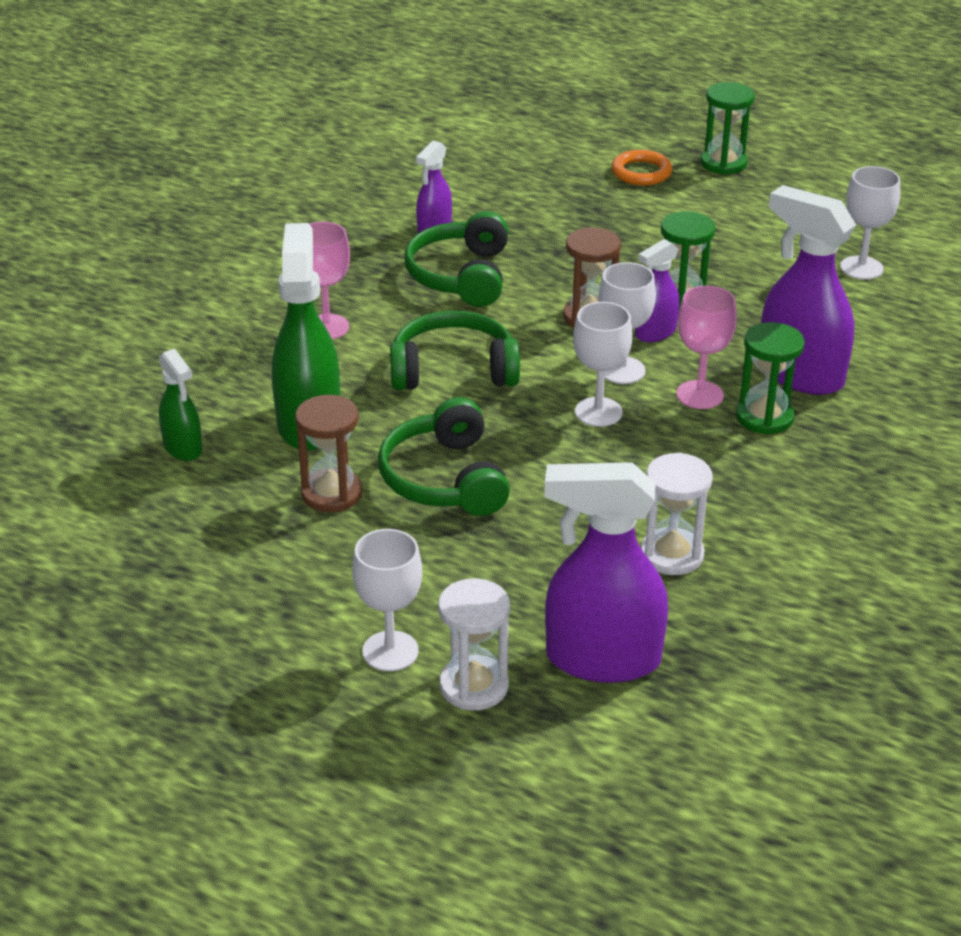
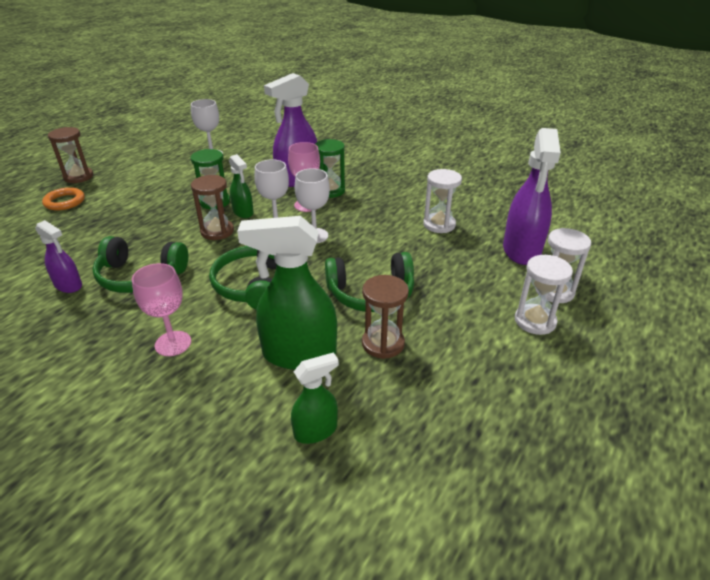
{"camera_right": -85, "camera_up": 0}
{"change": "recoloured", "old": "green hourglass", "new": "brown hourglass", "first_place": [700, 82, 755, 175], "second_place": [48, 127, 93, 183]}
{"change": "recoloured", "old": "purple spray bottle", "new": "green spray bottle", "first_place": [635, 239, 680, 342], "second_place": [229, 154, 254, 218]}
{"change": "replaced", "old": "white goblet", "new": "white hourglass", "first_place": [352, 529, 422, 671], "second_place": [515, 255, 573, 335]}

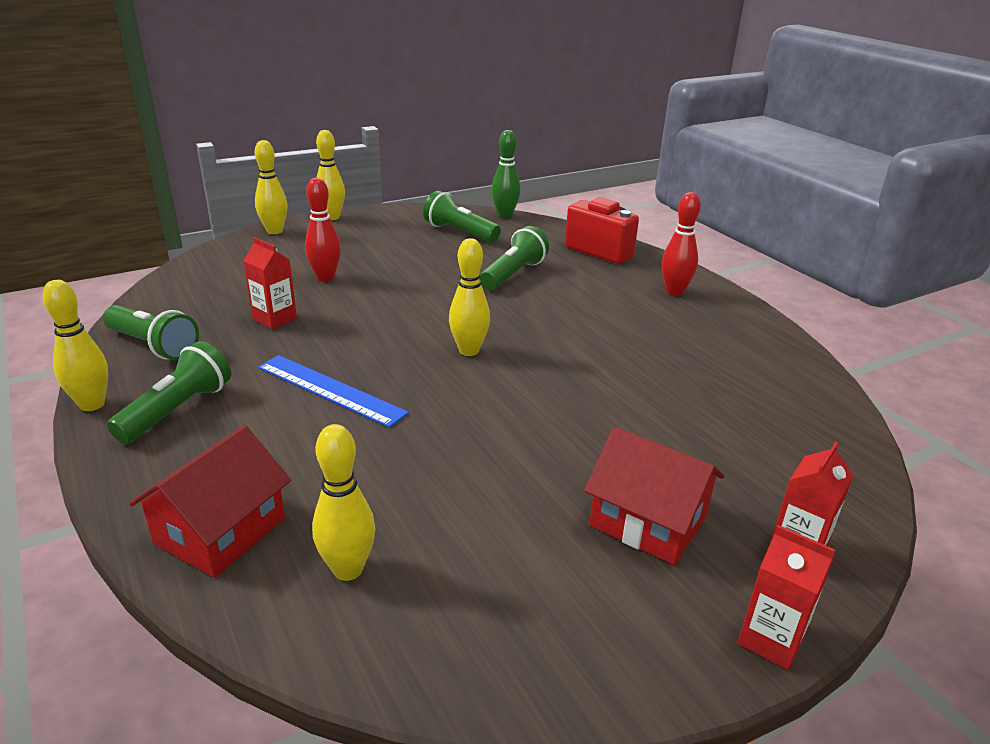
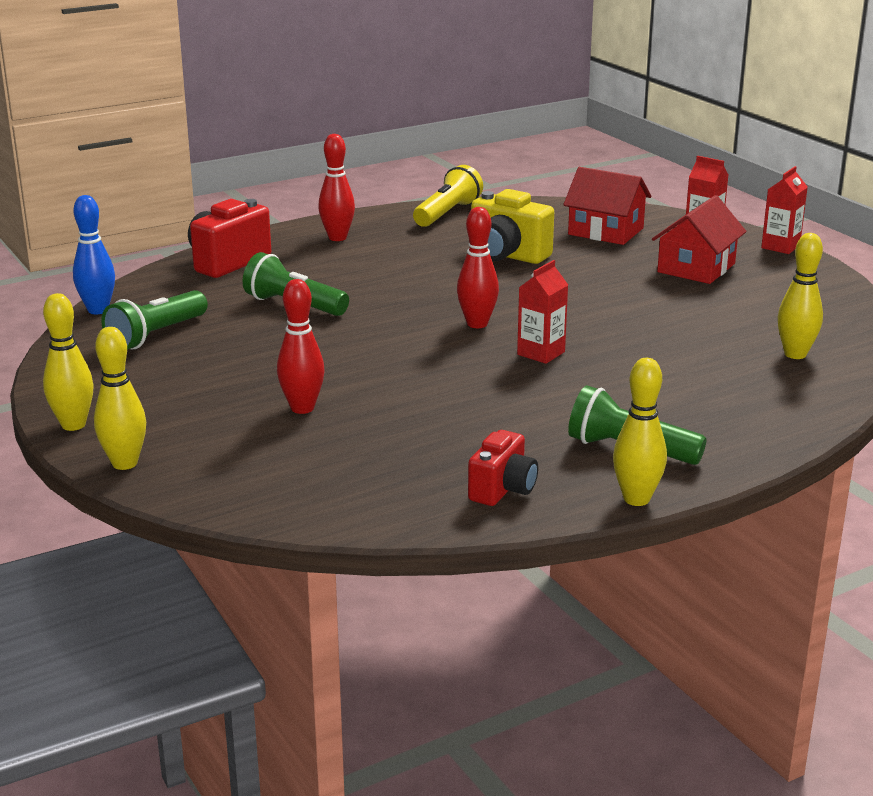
{"camera_right": -90, "camera_up": -5}
{"change": "recoloured", "old": "green bowling pin", "new": "blue bowling pin", "first_place": [491, 130, 520, 218], "second_place": [73, 195, 115, 314]}
{"change": "added", "new": "yellow flashlight", "second_place": [413, 165, 483, 227]}
{"change": "recoloured", "old": "yellow bowling pin", "new": "red bowling pin", "first_place": [449, 238, 490, 356], "second_place": [457, 207, 499, 328]}
{"change": "replaced", "old": "green flashlight", "new": "red camera", "first_place": [103, 305, 199, 360], "second_place": [468, 430, 538, 506]}
{"change": "added", "new": "yellow camera", "second_place": [471, 189, 554, 264]}
{"change": "moved", "old": "red carton", "first_place": [243, 237, 297, 330], "second_place": [517, 260, 568, 364]}
{"change": "moved", "old": "red house", "first_place": [129, 425, 291, 578], "second_place": [563, 167, 651, 245]}
{"change": "removed", "old": "blue ruler", "first_place": [258, 355, 409, 428]}

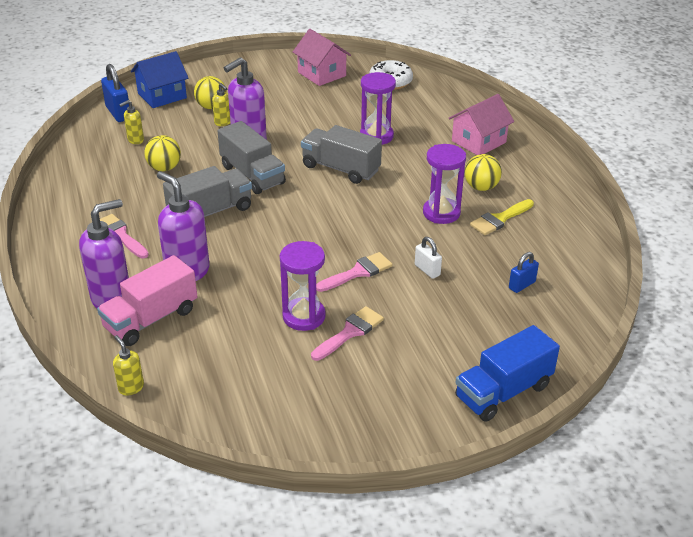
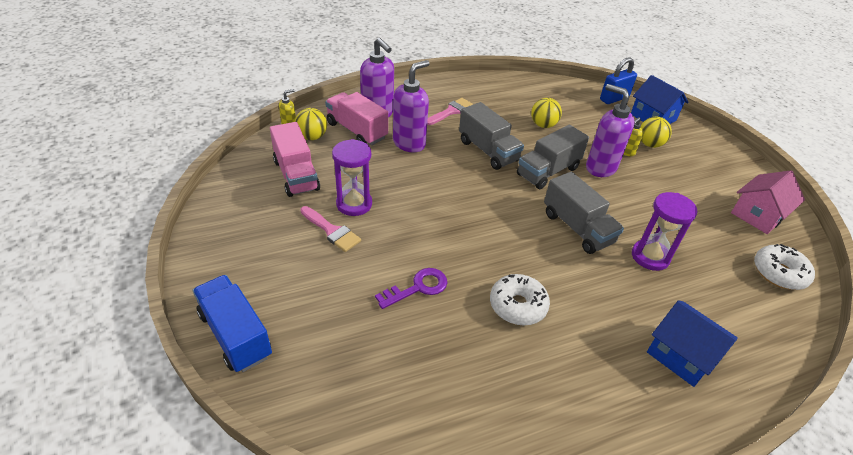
{"camera_right": 85, "camera_up": 5}
{"change": "added", "new": "pink truck", "second_place": [270, 122, 320, 197]}
{"change": "moved", "old": "yellow ball", "first_place": [465, 154, 502, 191], "second_place": [295, 108, 327, 140]}
{"change": "replaced", "old": "white padlock", "new": "purple key", "first_place": [415, 237, 442, 279], "second_place": [375, 268, 447, 309]}
{"change": "replaced", "old": "purple hourglass", "new": "white donut", "first_place": [423, 144, 466, 224], "second_place": [490, 274, 550, 325]}
{"change": "turned", "old": "grey truck", "first_place": [301, 125, 382, 184], "second_place": [544, 172, 624, 254], "degrees": 120}
{"change": "recoloured", "old": "pink house", "new": "blue house", "first_place": [449, 94, 514, 155], "second_place": [647, 300, 738, 387]}
{"change": "removed", "old": "yellow soap dispenser", "first_place": [119, 100, 144, 144]}
{"change": "removed", "old": "pink brush", "first_place": [316, 252, 393, 292]}
{"change": "removed", "old": "yellow brush", "first_place": [470, 199, 534, 235]}
{"change": "removed", "old": "blue padlock", "first_place": [509, 252, 539, 293]}

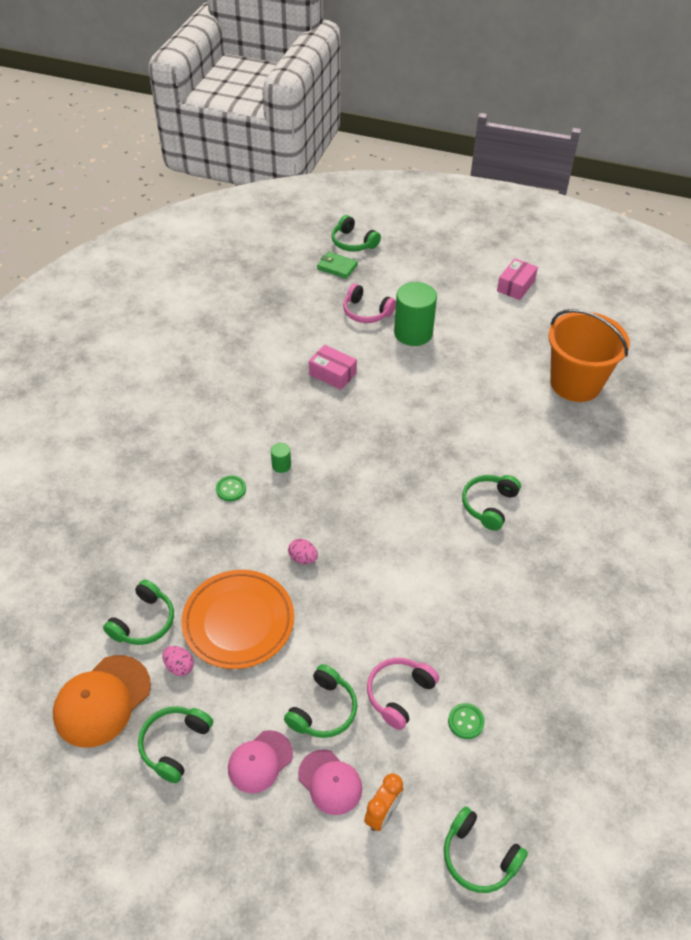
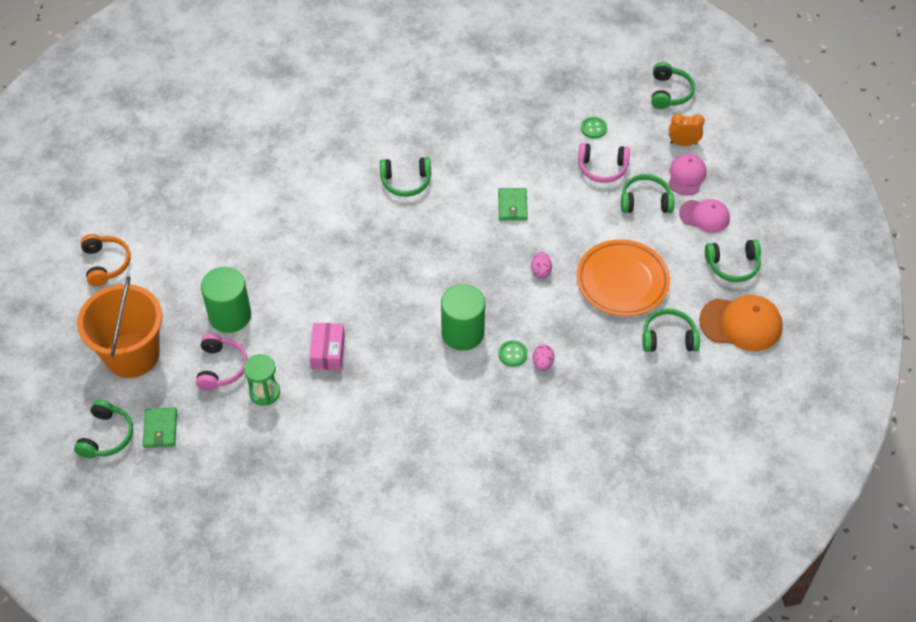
{"camera_right": -120, "camera_up": 5}
{"change": "moved", "old": "orange bucket", "first_place": [548, 309, 630, 402], "second_place": [77, 276, 162, 378]}
{"change": "replaced", "old": "pink box", "new": "orange headphones", "first_place": [497, 258, 538, 300], "second_place": [81, 234, 131, 286]}
{"change": "added", "new": "green hourglass", "second_place": [244, 354, 280, 406]}
{"change": "resized", "old": "green cylinder", "first_place": [271, 443, 291, 473], "second_place": [441, 284, 485, 351], "factor": 2.31}
{"change": "added", "new": "green wallet", "second_place": [498, 188, 528, 221]}
{"change": "moved", "old": "pink egg", "first_place": [162, 646, 194, 676], "second_place": [533, 345, 555, 371]}

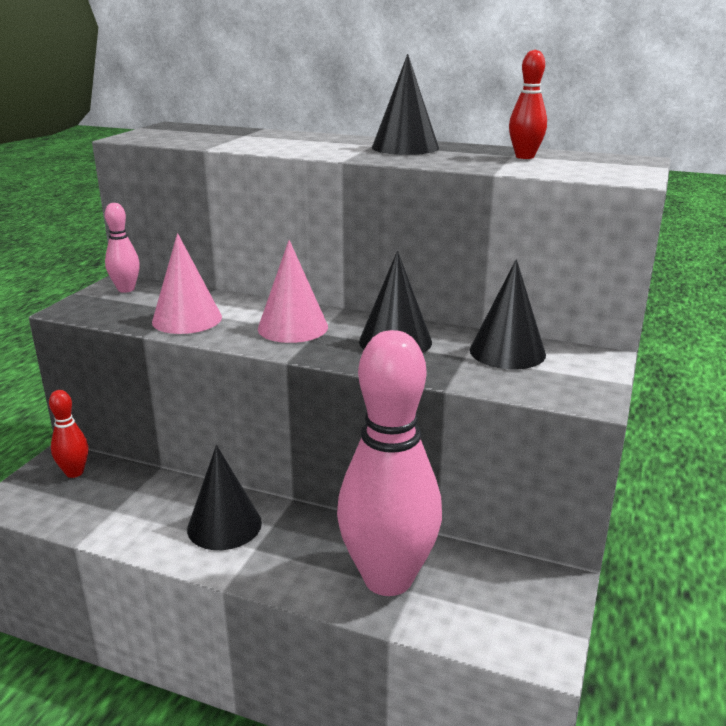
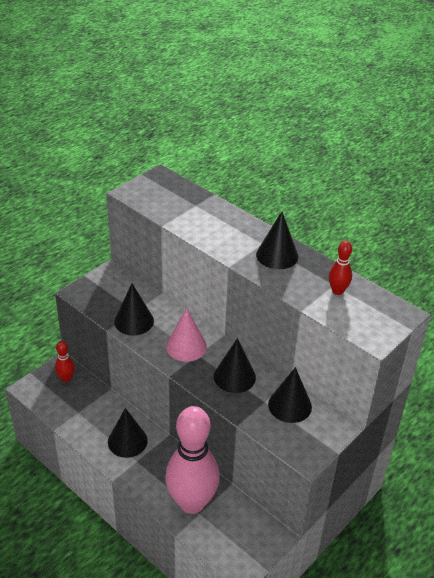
{"camera_right": 20, "camera_up": 15}
{"change": "recoloured", "old": "pink cone", "new": "black cone", "first_place": [152, 233, 222, 334], "second_place": [114, 284, 154, 336]}
{"change": "removed", "old": "pink bowling pin", "first_place": [105, 203, 140, 293]}

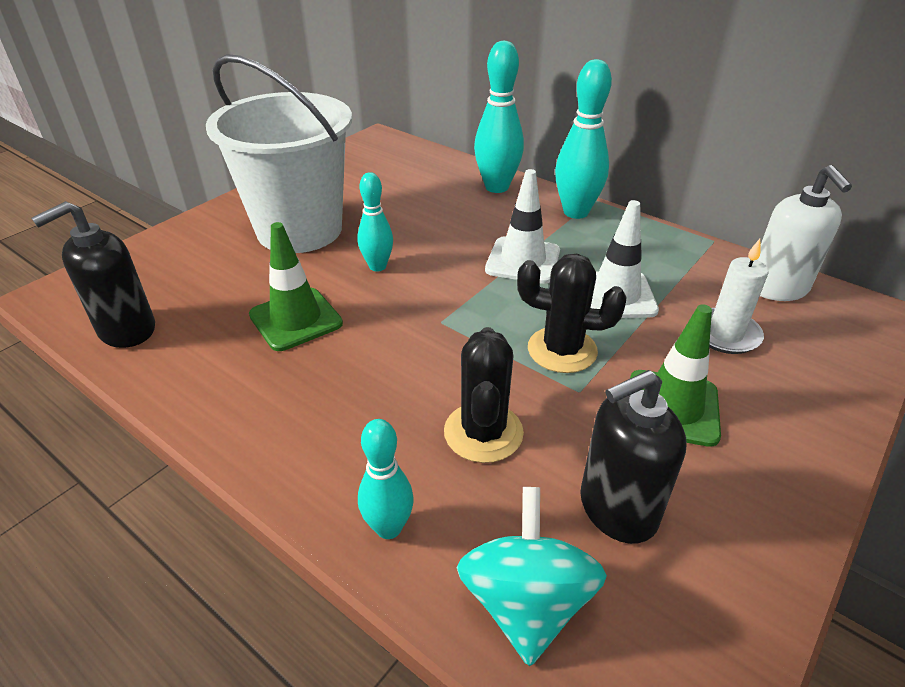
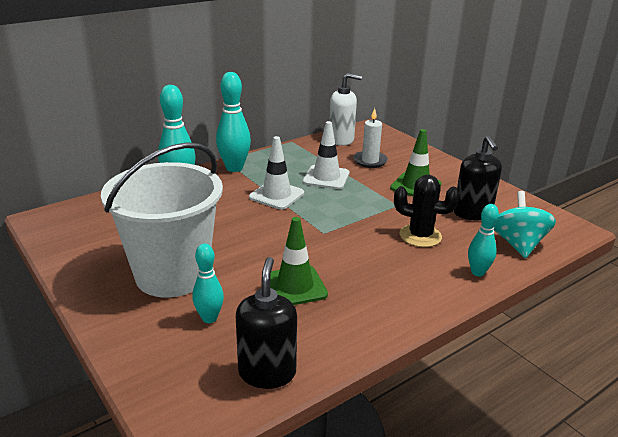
{"camera_right": -75, "camera_up": -10}
{"change": "moved", "old": "turquoise bowling pin", "first_place": [357, 172, 393, 272], "second_place": [192, 244, 224, 323]}
{"change": "turned", "old": "black soap dispenser", "first_place": [31, 201, 155, 348], "second_place": [236, 257, 297, 389], "degrees": -150}
{"change": "turned", "old": "turquoise spinning top", "first_place": [457, 487, 607, 666], "second_place": [493, 191, 556, 258], "degrees": 75}
{"change": "removed", "old": "black cactus", "first_place": [517, 254, 626, 373]}

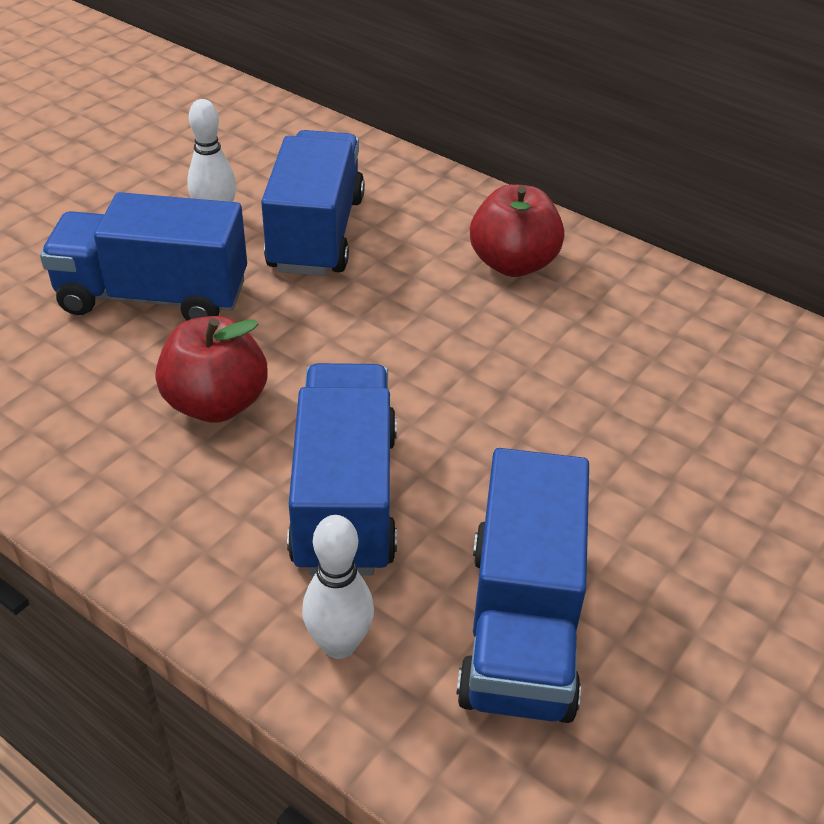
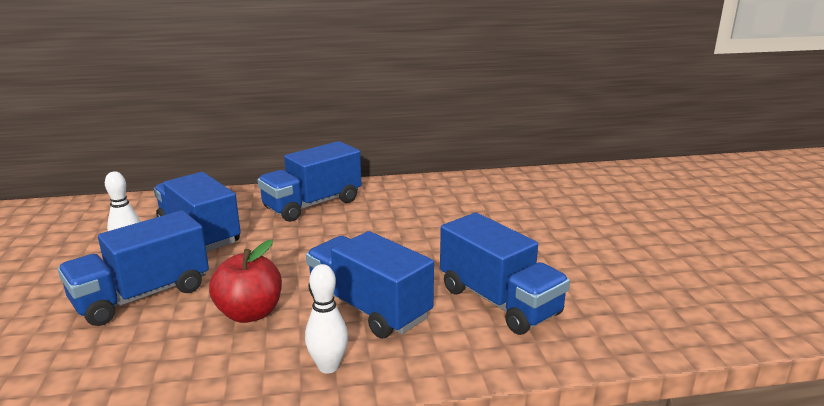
{"camera_right": -45, "camera_up": -20}
{"change": "replaced", "old": "red apple", "new": "blue truck", "first_place": [470, 184, 564, 277], "second_place": [258, 141, 362, 222]}
{"change": "moved", "old": "white bowling pin", "first_place": [302, 515, 374, 659], "second_place": [305, 264, 348, 374]}

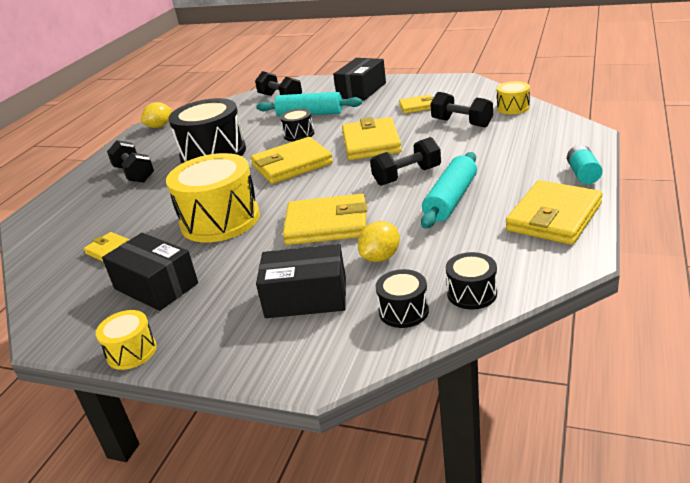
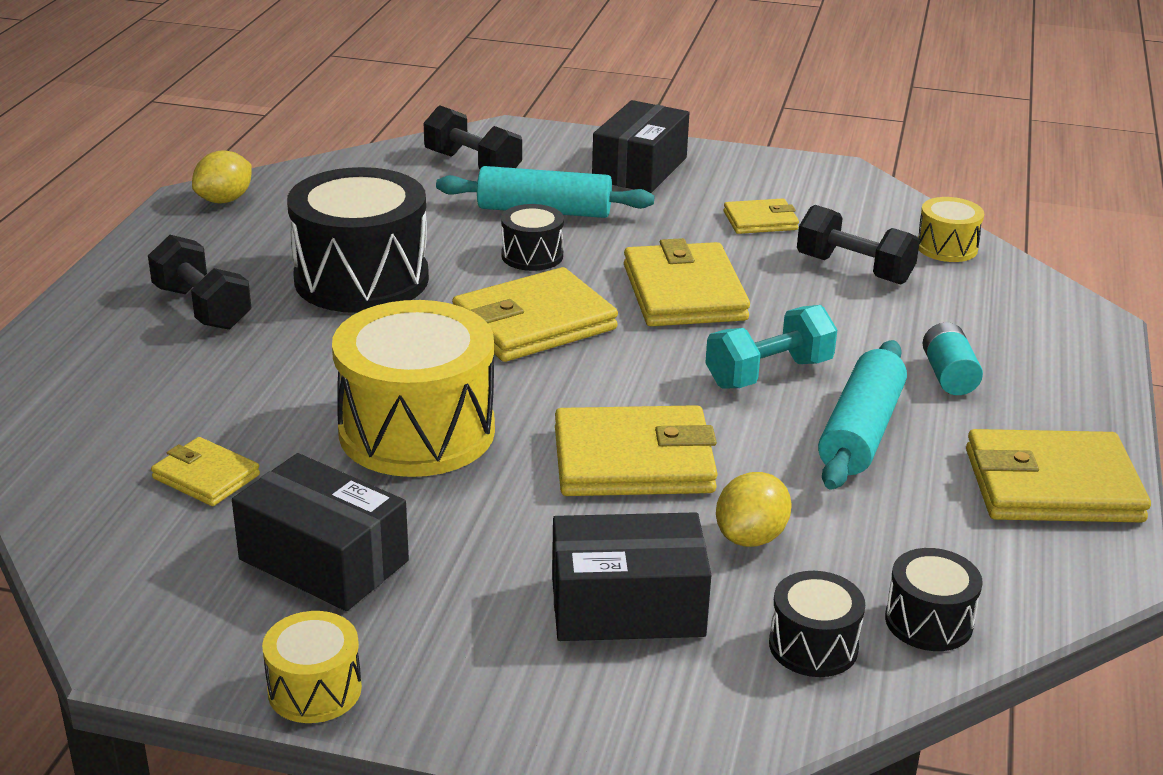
{"camera_right": -10, "camera_up": 0}
{"change": "recoloured", "old": "black dumbbell", "new": "turquoise dumbbell", "first_place": [370, 137, 441, 186], "second_place": [705, 305, 837, 389]}
{"change": "moved", "old": "turquoise battery", "first_place": [567, 145, 603, 184], "second_place": [922, 322, 983, 395]}
{"change": "turned", "old": "yellow wallet", "first_place": [506, 180, 603, 245], "second_place": [966, 429, 1151, 522], "degrees": 60}

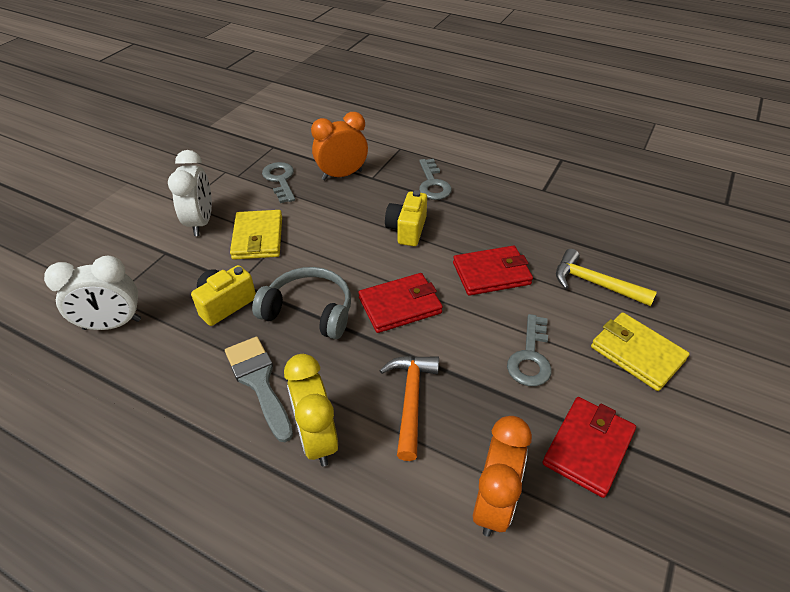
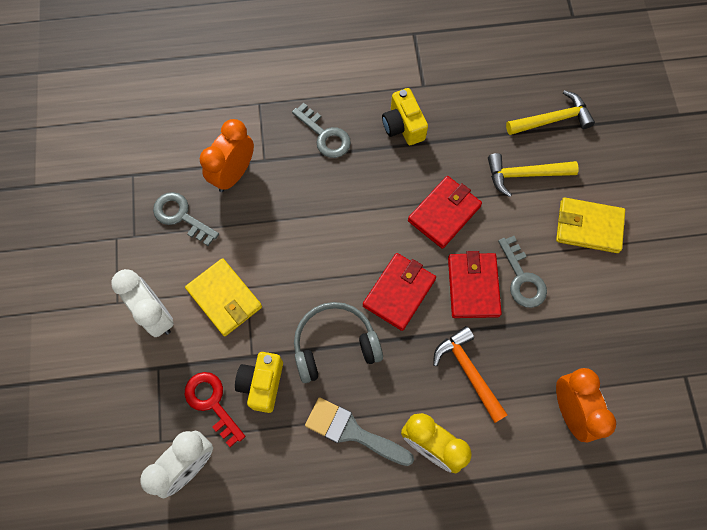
{"camera_right": -35, "camera_up": 25}
{"change": "added", "new": "red key", "second_place": [185, 372, 245, 447]}
{"change": "moved", "old": "yellow camera", "first_place": [385, 190, 427, 246], "second_place": [382, 88, 428, 145]}
{"change": "moved", "old": "red wallet", "first_place": [542, 397, 636, 498], "second_place": [448, 251, 502, 318]}
{"change": "added", "new": "yellow hammer", "second_place": [506, 90, 595, 135]}

